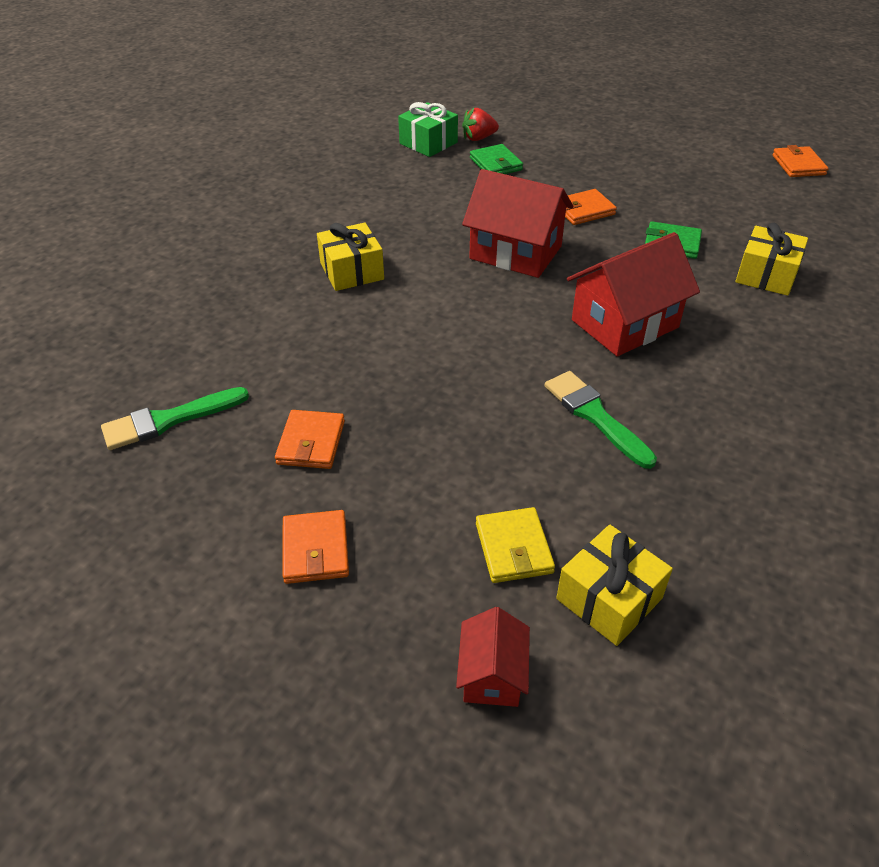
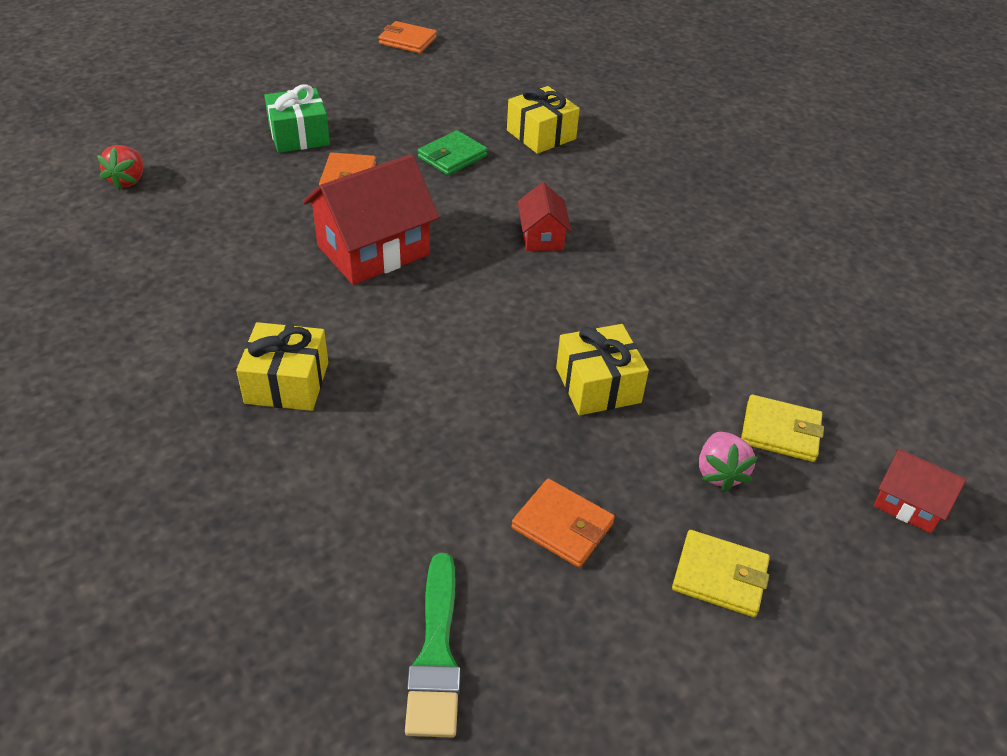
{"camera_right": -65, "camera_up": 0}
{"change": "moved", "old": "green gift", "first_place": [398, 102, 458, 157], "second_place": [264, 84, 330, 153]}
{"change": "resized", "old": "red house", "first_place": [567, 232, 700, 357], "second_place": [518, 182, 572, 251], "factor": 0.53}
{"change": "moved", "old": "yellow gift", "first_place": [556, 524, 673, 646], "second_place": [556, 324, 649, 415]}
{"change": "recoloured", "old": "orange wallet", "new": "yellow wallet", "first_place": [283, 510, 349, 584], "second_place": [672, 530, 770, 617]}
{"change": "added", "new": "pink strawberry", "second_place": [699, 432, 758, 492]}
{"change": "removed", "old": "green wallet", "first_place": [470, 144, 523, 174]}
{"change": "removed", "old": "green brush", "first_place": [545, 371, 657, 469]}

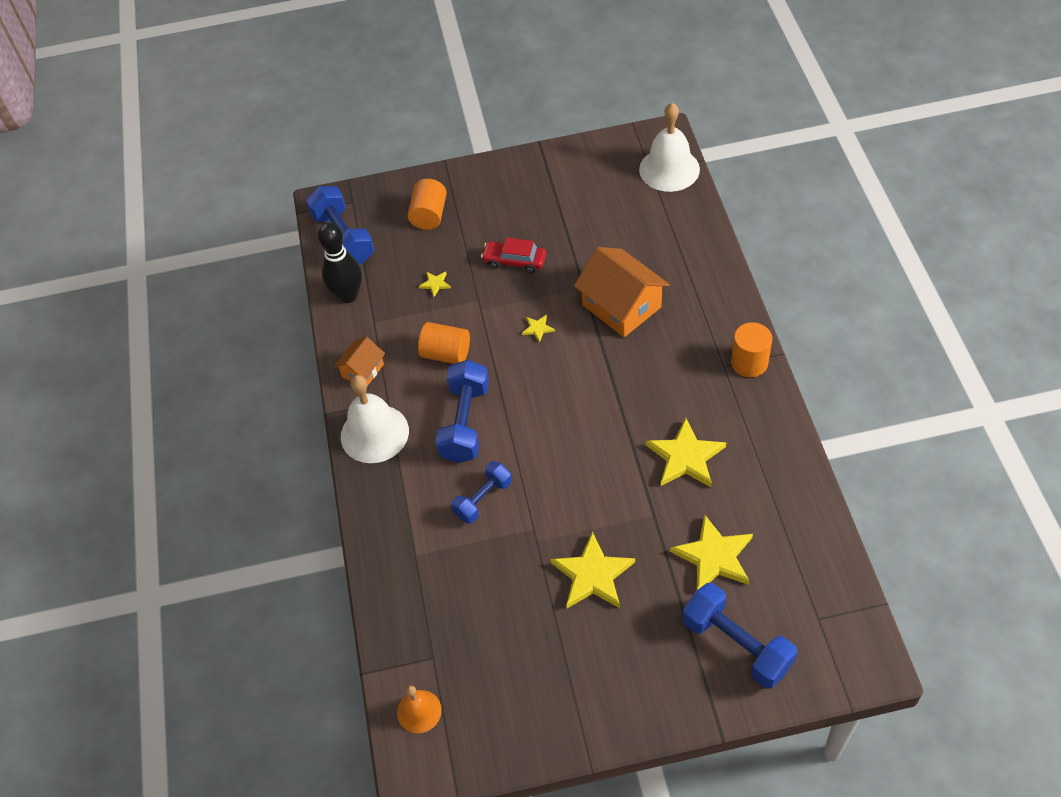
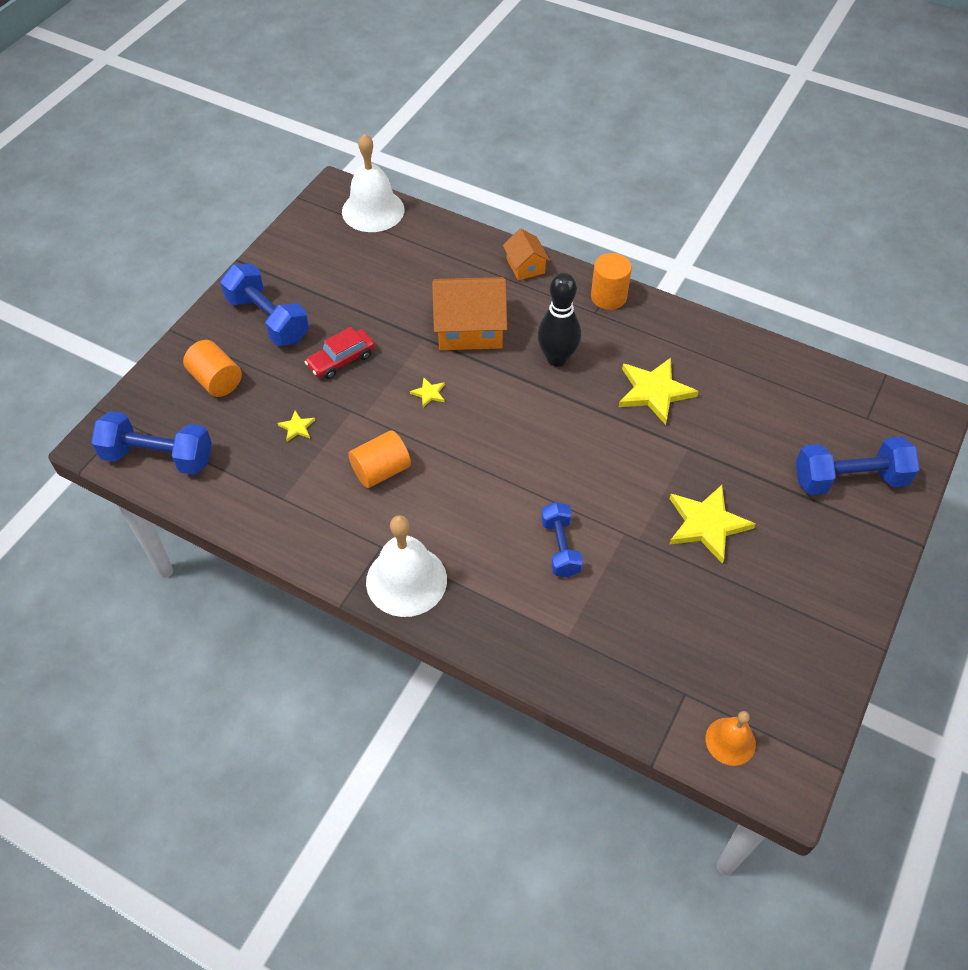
{"camera_right": -55, "camera_up": 0}
{"change": "moved", "old": "blue dumbbell", "first_place": [435, 360, 489, 463], "second_place": [220, 263, 309, 346]}
{"change": "moved", "old": "orange house", "first_place": [334, 337, 385, 386], "second_place": [503, 229, 550, 280]}
{"change": "moved", "old": "black bowling pin", "first_place": [318, 223, 362, 303], "second_place": [537, 273, 581, 367]}
{"change": "removed", "old": "yellow star", "first_place": [670, 514, 753, 590]}

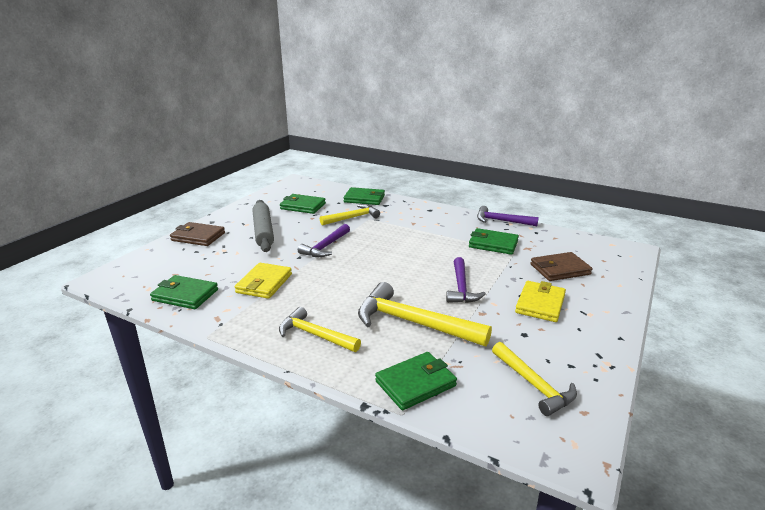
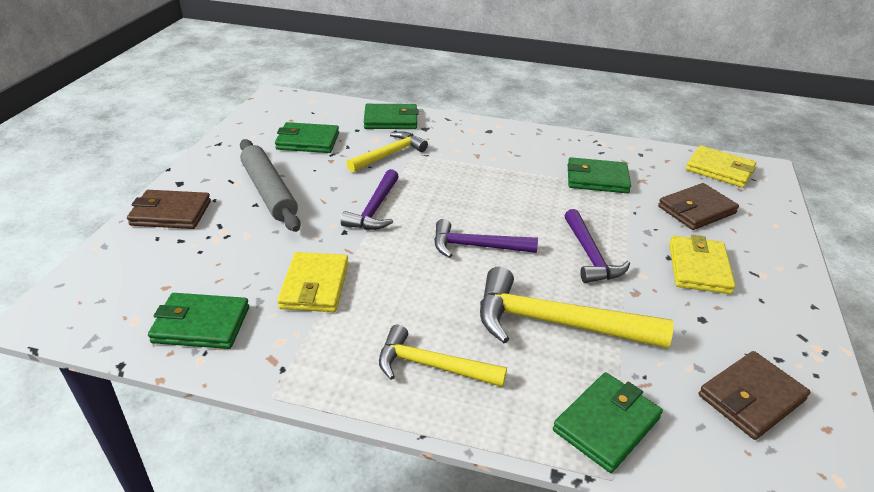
{"camera_right": -15, "camera_up": 10}
{"change": "moved", "old": "purple hammer", "first_place": [477, 206, 539, 226], "second_place": [434, 219, 538, 258]}
{"change": "added", "new": "yellow wallet", "second_place": [686, 145, 756, 188]}
{"change": "replaced", "old": "yellow hammer", "new": "brown wallet", "first_place": [492, 342, 577, 416], "second_place": [699, 351, 810, 440]}

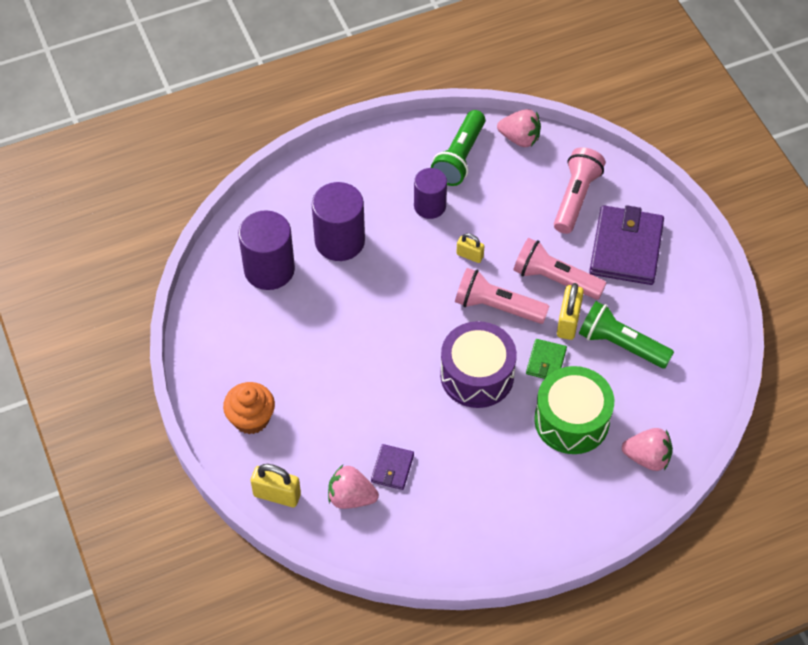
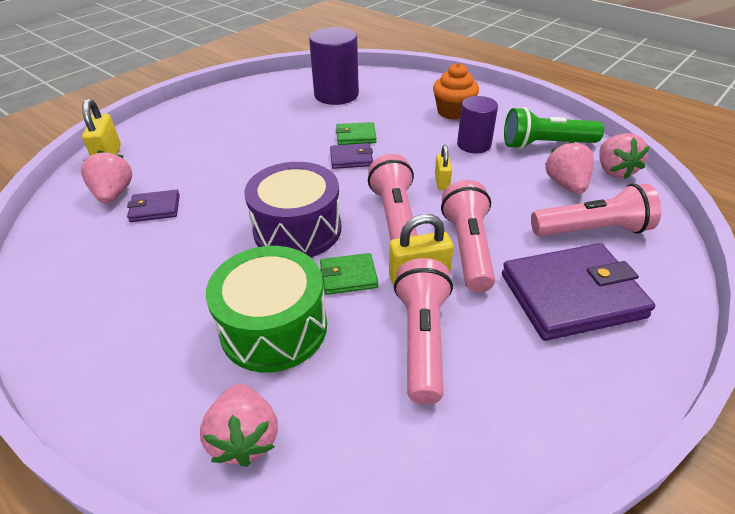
{"camera_right": 65, "camera_up": -15}
{"change": "added", "new": "purple wallet", "second_place": [330, 143, 373, 169]}
{"change": "added", "new": "green wallet", "second_place": [336, 122, 377, 145]}
{"change": "recoloured", "old": "green flashlight", "new": "pink flashlight", "first_place": [579, 301, 674, 368], "second_place": [394, 258, 453, 404]}
{"change": "moved", "old": "orange cupcake", "first_place": [223, 382, 275, 434], "second_place": [433, 63, 479, 120]}
{"change": "added", "new": "pink strawberry", "second_place": [545, 141, 594, 194]}
{"change": "removed", "old": "purple cylinder", "first_place": [312, 182, 365, 261]}

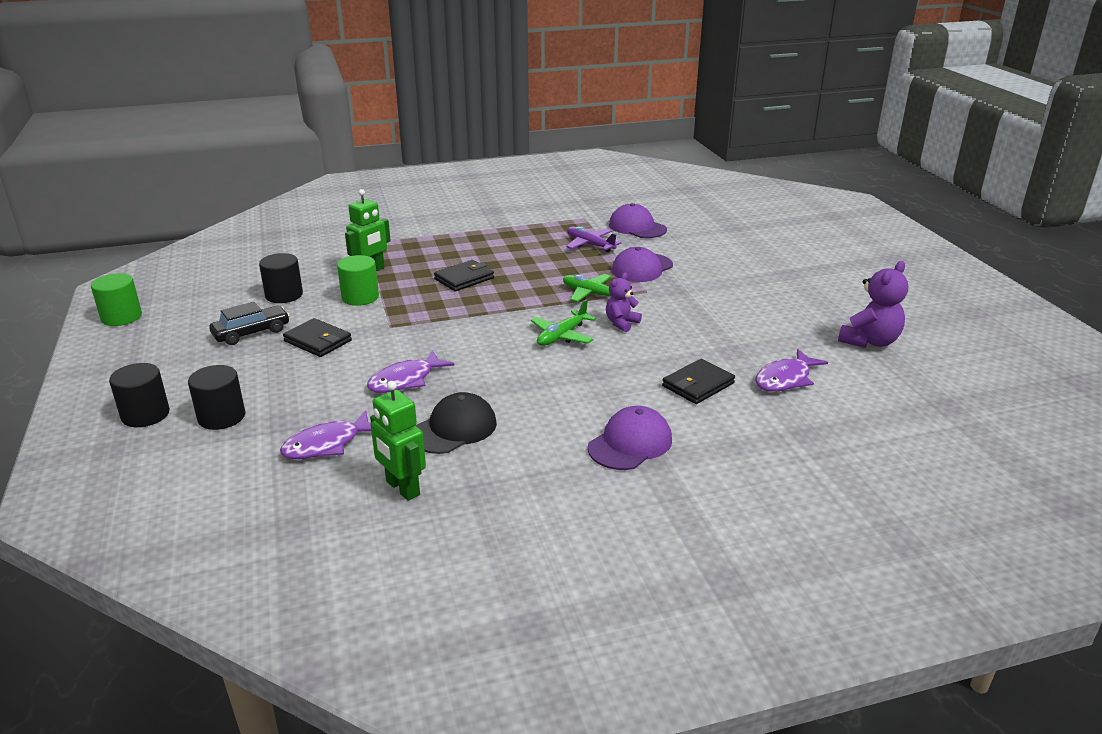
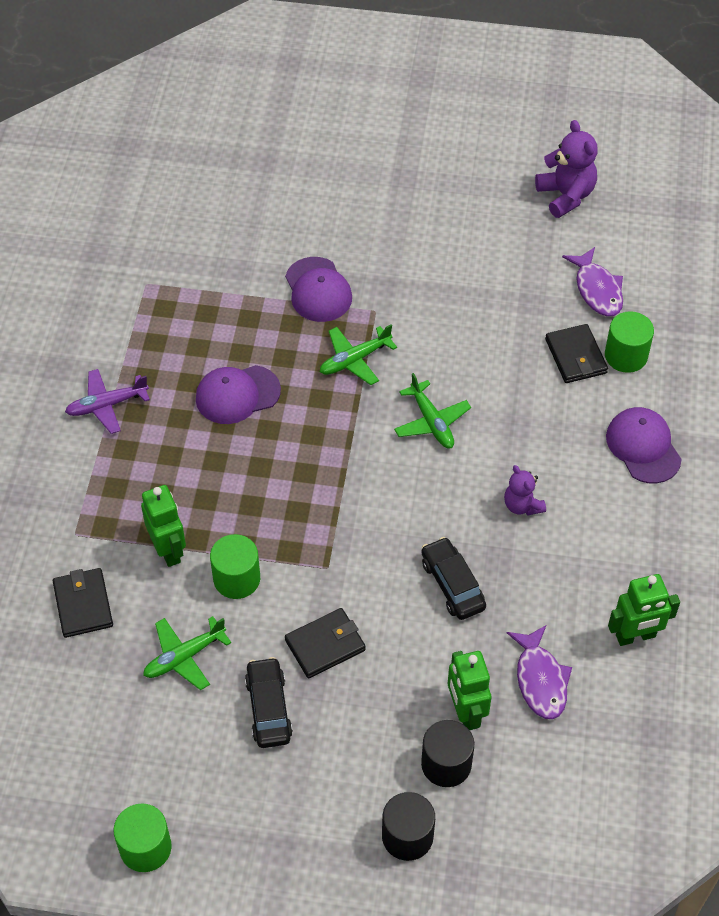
{"camera_right": -65, "camera_up": 25}
{"change": "moved", "old": "black wallet", "first_place": [434, 260, 494, 291], "second_place": [53, 568, 113, 638]}
{"change": "moved", "old": "purple plane", "first_place": [566, 226, 621, 252], "second_place": [65, 369, 150, 434]}
{"change": "replaced", "old": "black cylinder", "new": "green plane", "first_place": [259, 253, 303, 303], "second_place": [143, 616, 231, 690]}
{"change": "moved", "old": "purple cap", "first_place": [609, 203, 667, 238], "second_place": [196, 365, 281, 424]}
{"change": "replaced", "old": "purple fish", "new": "black car", "first_place": [367, 350, 455, 393], "second_place": [421, 537, 486, 620]}
{"change": "added", "new": "green robot", "second_place": [448, 651, 492, 730]}
{"change": "moved", "old": "purple teddy bear", "first_place": [606, 273, 642, 332], "second_place": [504, 465, 546, 516]}
{"change": "added", "new": "green cylinder", "second_place": [605, 311, 654, 373]}
{"change": "removed", "old": "black cap", "first_place": [415, 392, 497, 454]}

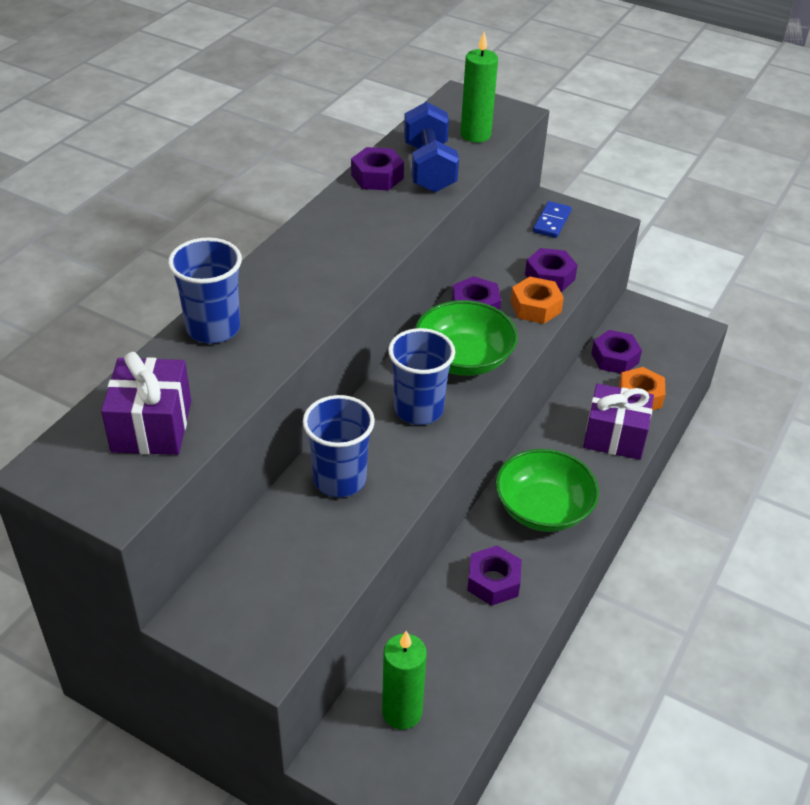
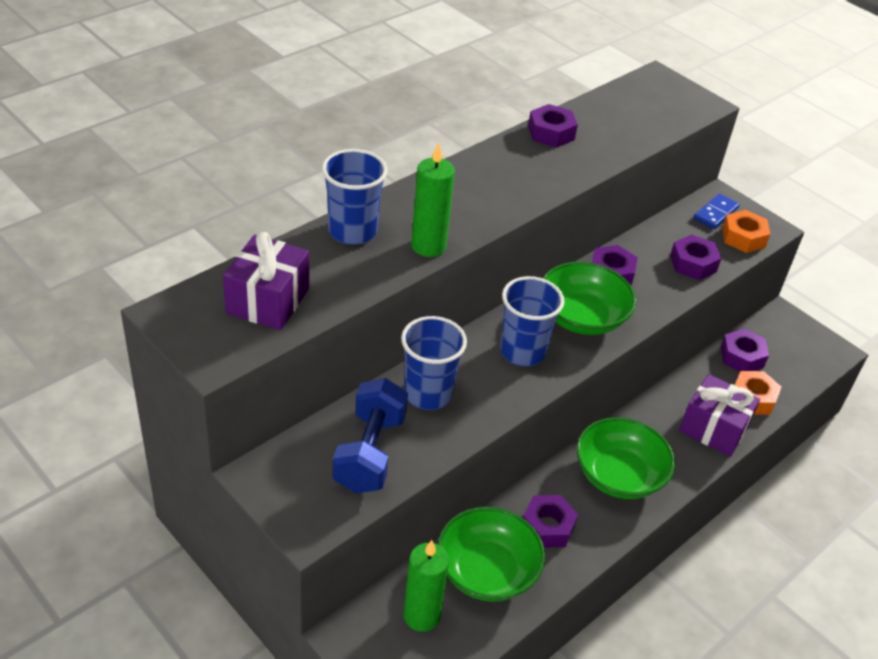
{"camera_right": 15, "camera_up": 0}
{"change": "moved", "old": "blue dumbbell", "first_place": [404, 102, 459, 193], "second_place": [332, 378, 408, 493]}
{"change": "moved", "old": "green candle", "first_place": [460, 32, 498, 143], "second_place": [411, 143, 455, 257]}
{"change": "added", "new": "green bowl", "second_place": [438, 507, 545, 602]}
{"change": "moved", "old": "orange nut", "first_place": [511, 277, 564, 324], "second_place": [722, 210, 770, 253]}

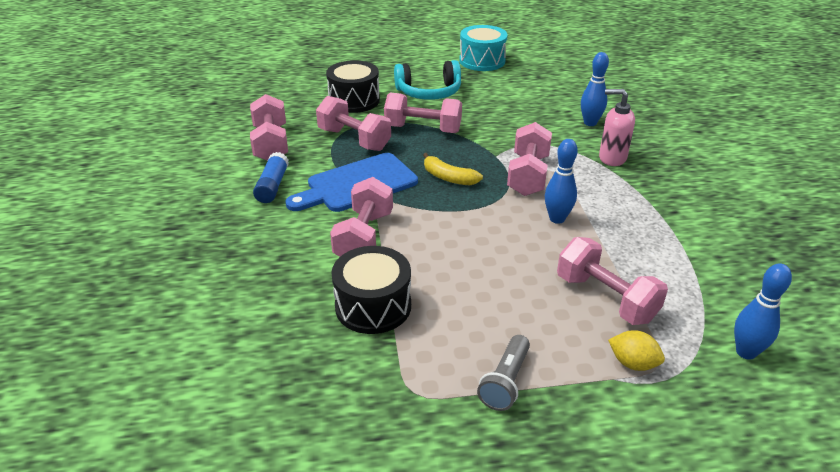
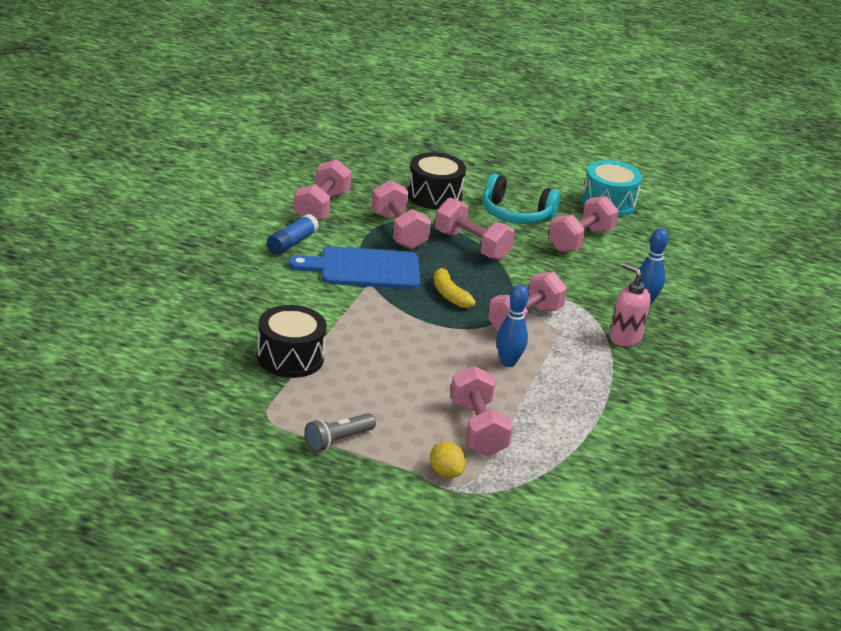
{"camera_right": 25, "camera_up": -5}
{"change": "moved", "old": "pink dumbbell", "first_place": [330, 177, 393, 257], "second_place": [548, 196, 619, 252]}
{"change": "removed", "old": "blue bowling pin", "first_place": [734, 264, 792, 360]}

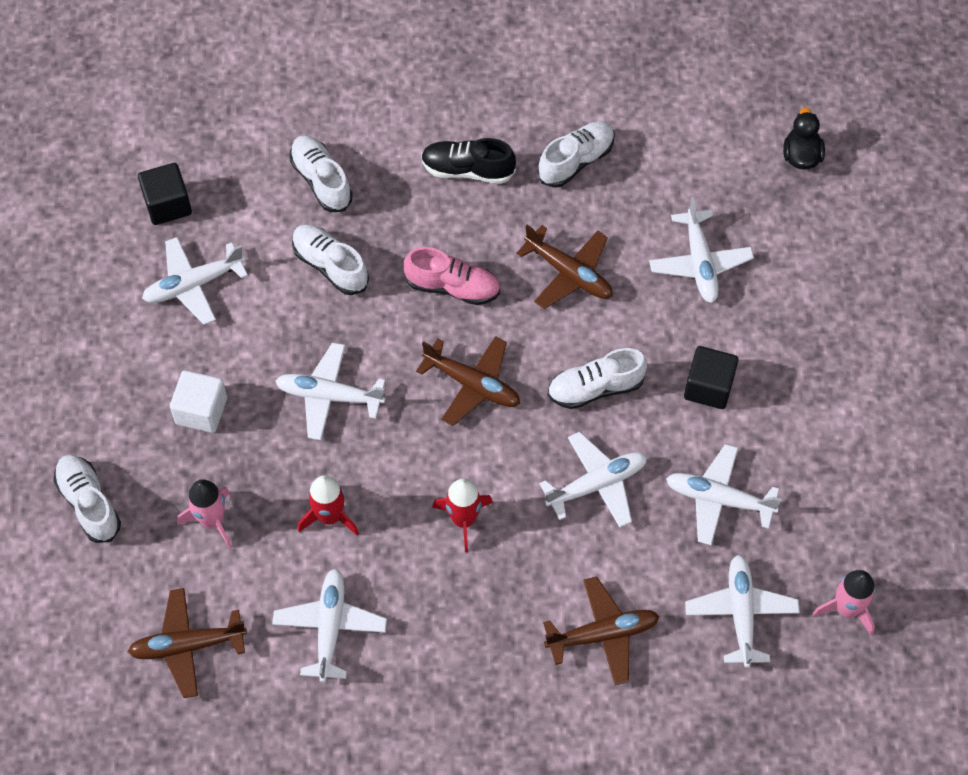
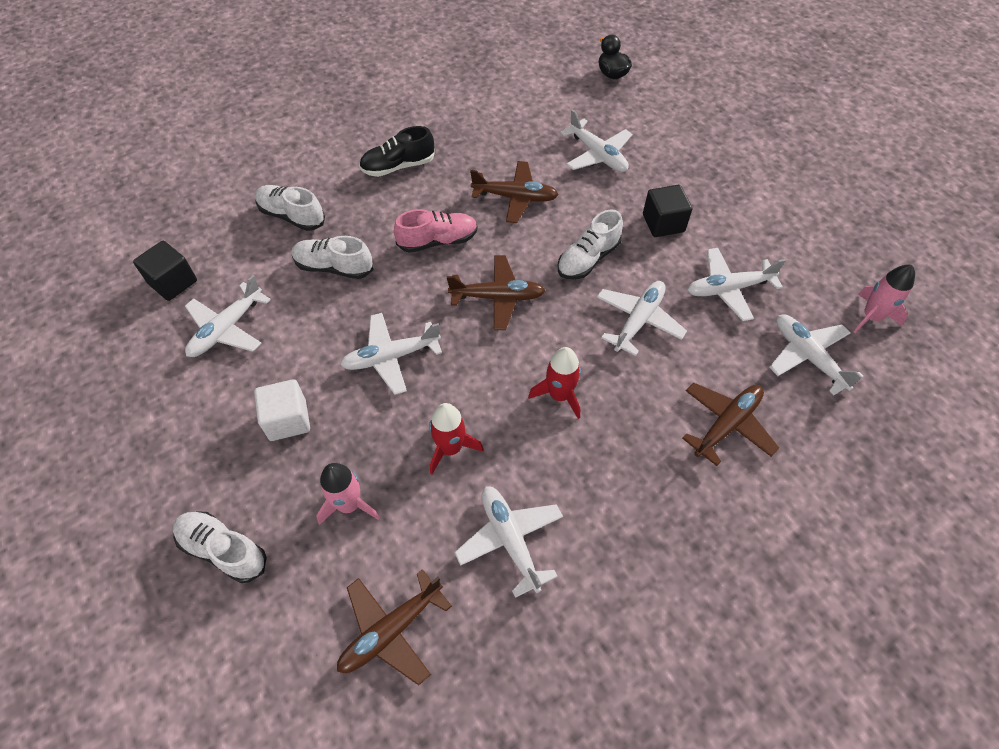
{"camera_right": -30, "camera_up": -5}
{"change": "removed", "old": "white shoe", "first_place": [538, 121, 615, 188]}

